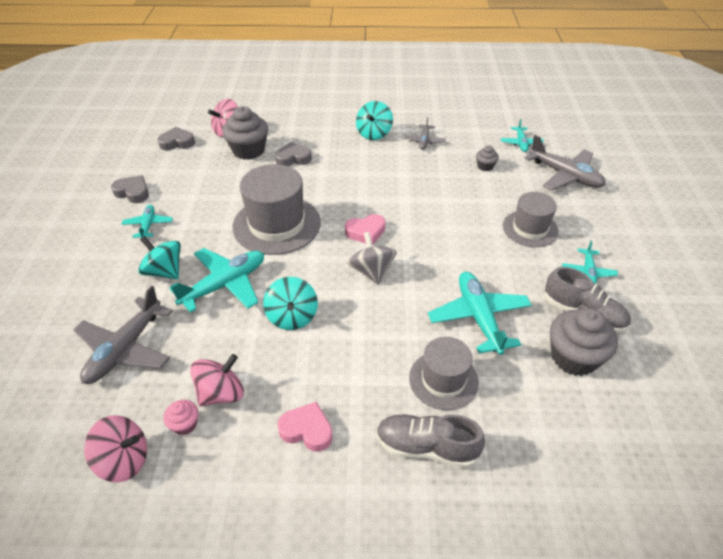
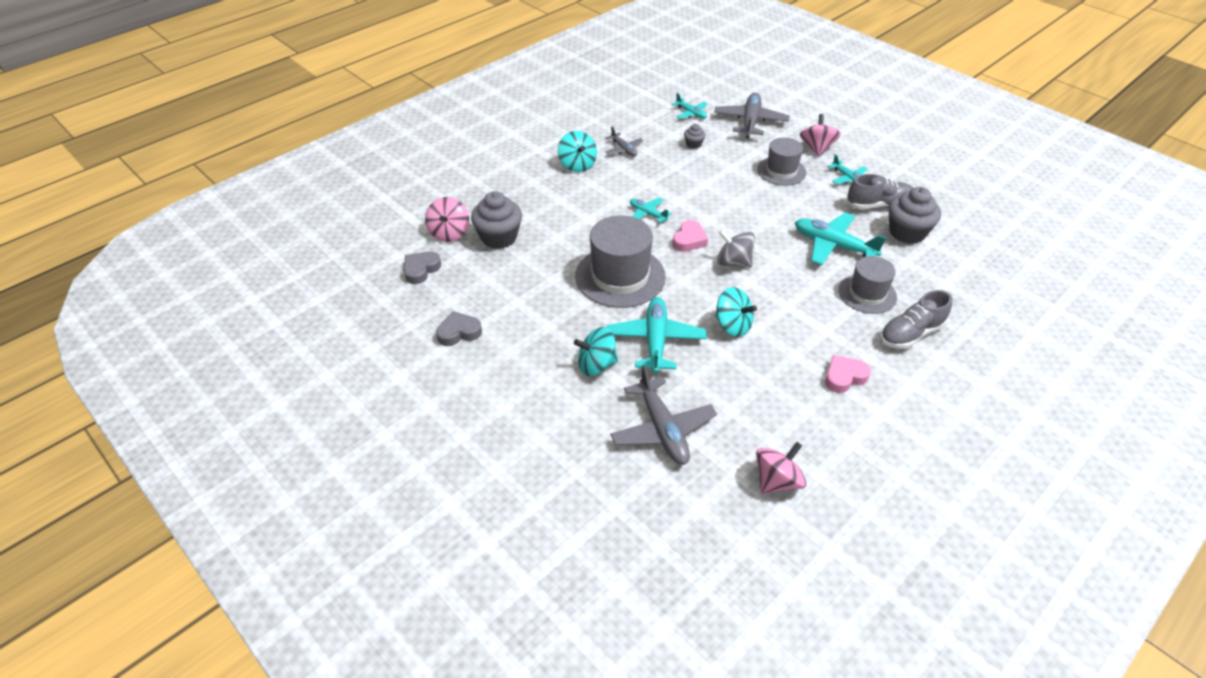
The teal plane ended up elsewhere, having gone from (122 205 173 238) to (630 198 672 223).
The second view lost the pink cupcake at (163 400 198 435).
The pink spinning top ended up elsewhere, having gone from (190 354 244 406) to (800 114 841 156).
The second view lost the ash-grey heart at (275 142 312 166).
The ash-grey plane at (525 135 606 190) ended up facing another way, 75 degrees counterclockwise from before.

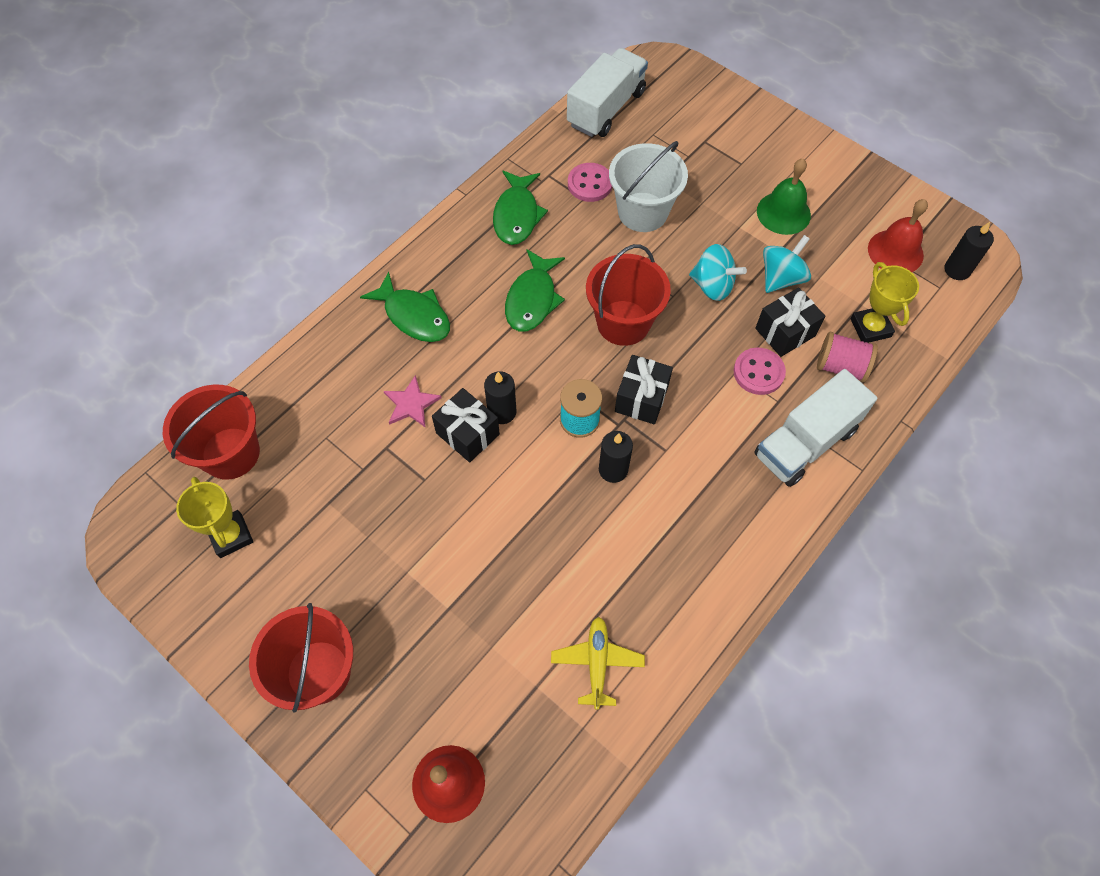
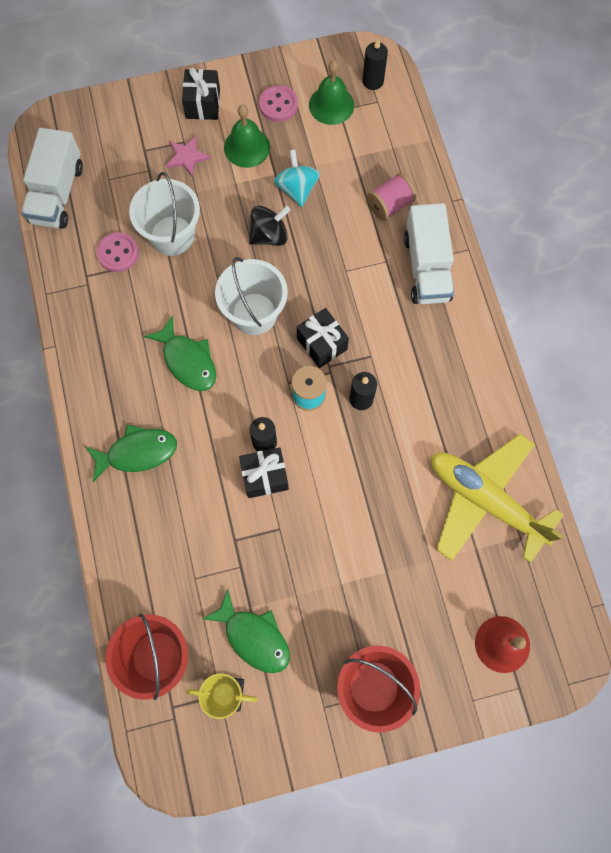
The pink five-pointed star ended up elsewhere, having gone from (384 375 442 428) to (166 136 211 176).
The green toy fish ended up elsewhere, having gone from (493 171 548 245) to (203 589 290 673).
The size of the bright yellow plane at (551 617 645 710) changed by a factor of 2.06.
The white lorry at (567 48 648 137) ended up facing another way, 150 degrees counterclockwise from before.
What was the scarlet pail at (586 244 671 346) turned into the white pail at (215 257 288 335).
What was the teal spinning top at (689 244 747 301) turned into the black spinning top at (249 206 290 246).
The pink sewing button ended up elsewhere, having gone from (734 348 786 395) to (259 85 298 122).
The black present ended up elsewhere, having gone from (755 288 825 357) to (182 68 220 120).
The second view lost the bright yellow award cup at (850 262 919 343).
What was the scarlet hand bell at (868 199 928 272) turned into the green hand bell at (309 60 354 125).

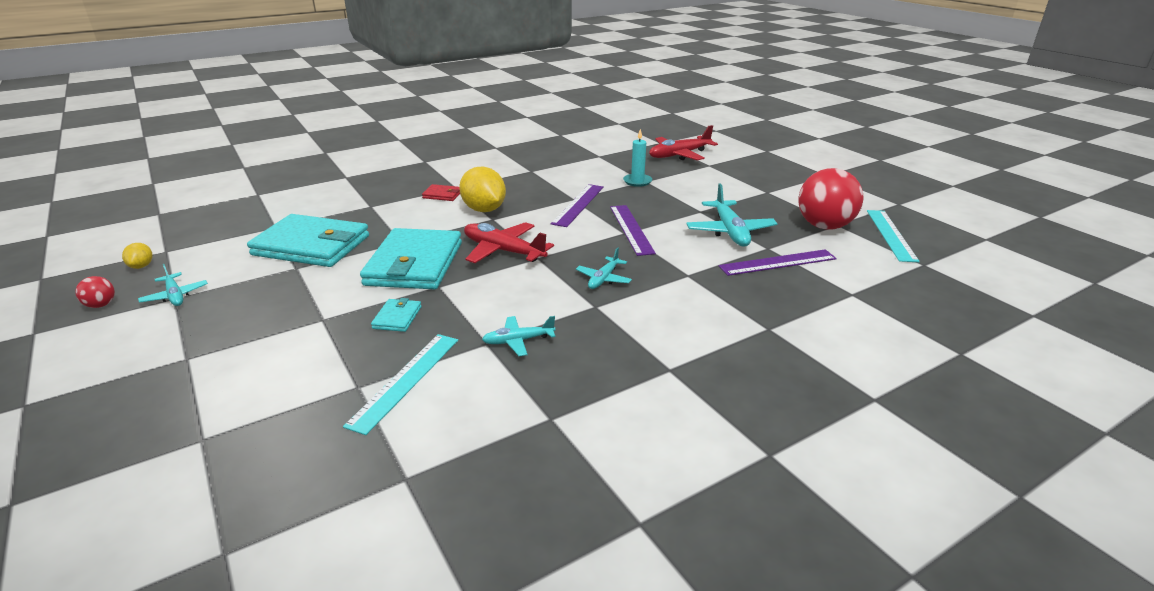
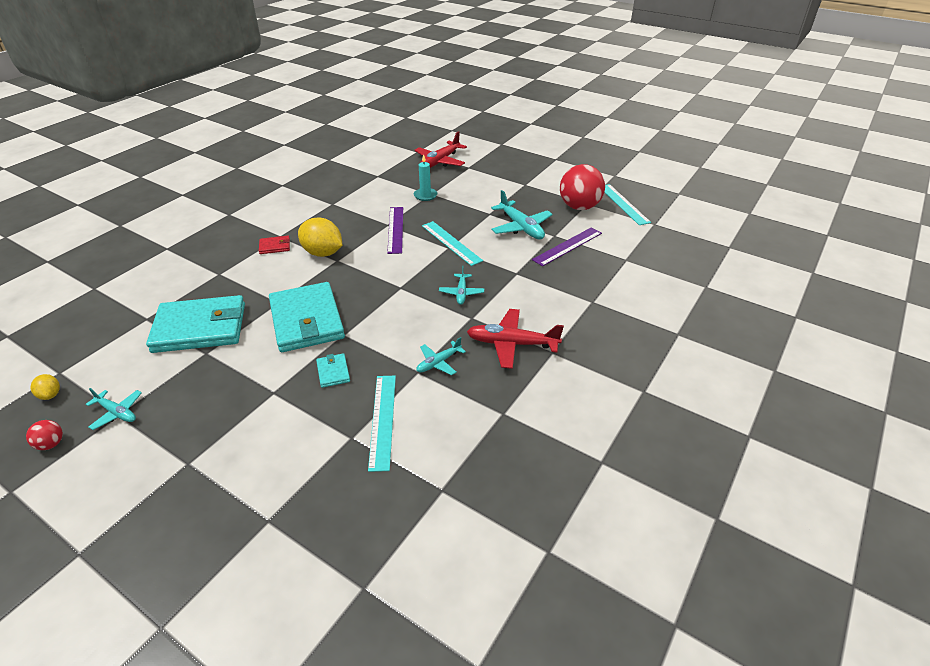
The scarlet plane ended up elsewhere, having gone from (464 222 554 263) to (467 309 564 369).
What was the royal purple straightedge at (610 205 656 256) turned into the teal straightedge at (422 221 483 266).

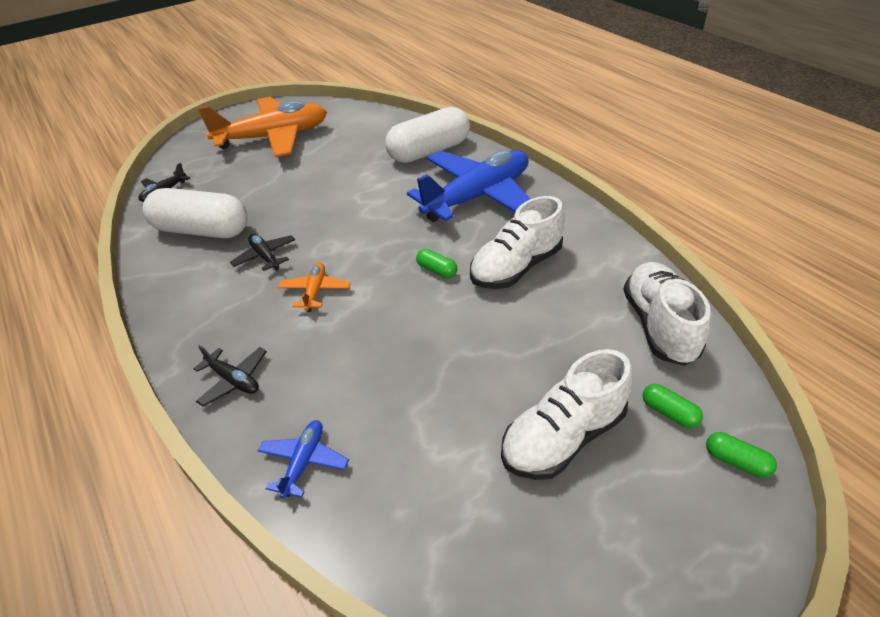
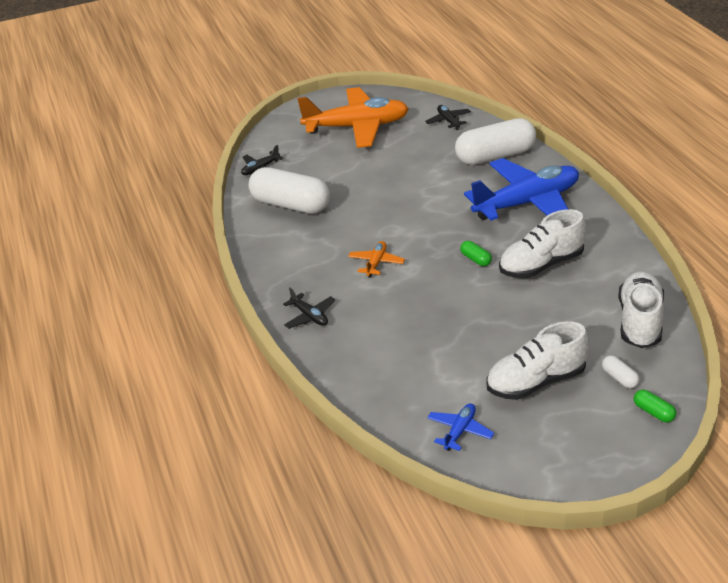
The black plane ended up elsewhere, having gone from (230 234 296 271) to (425 105 471 130).
The cobalt plane ended up elsewhere, having gone from (258 420 349 499) to (427 403 494 451).
What was the green pill at (643 384 703 428) turned into the white pill at (602 355 639 388).

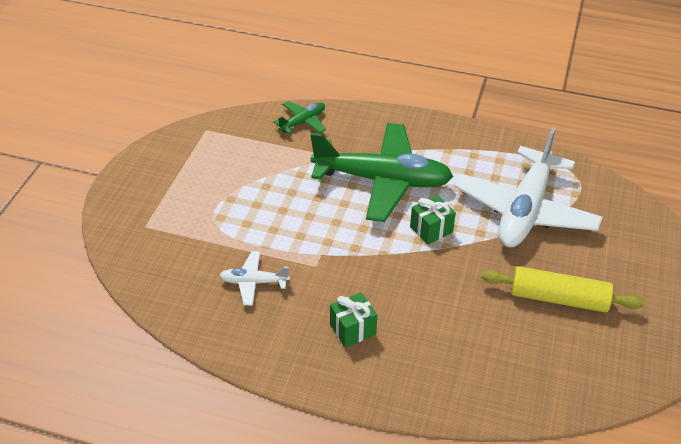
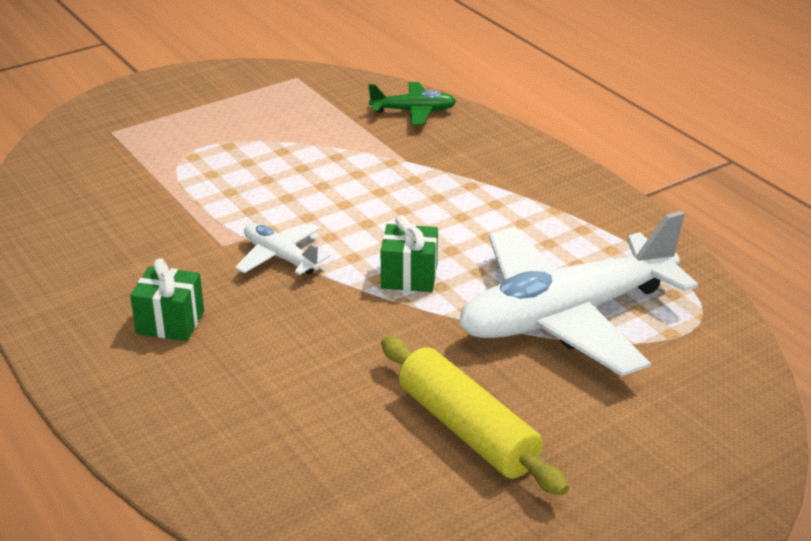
The white plane ended up elsewhere, having gone from (219 251 290 306) to (235 223 330 275).
The second view lost the green plane at (311 123 453 222).

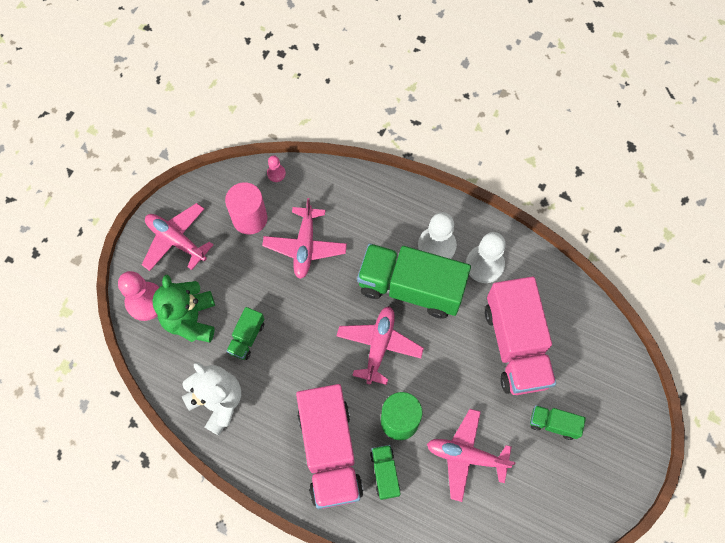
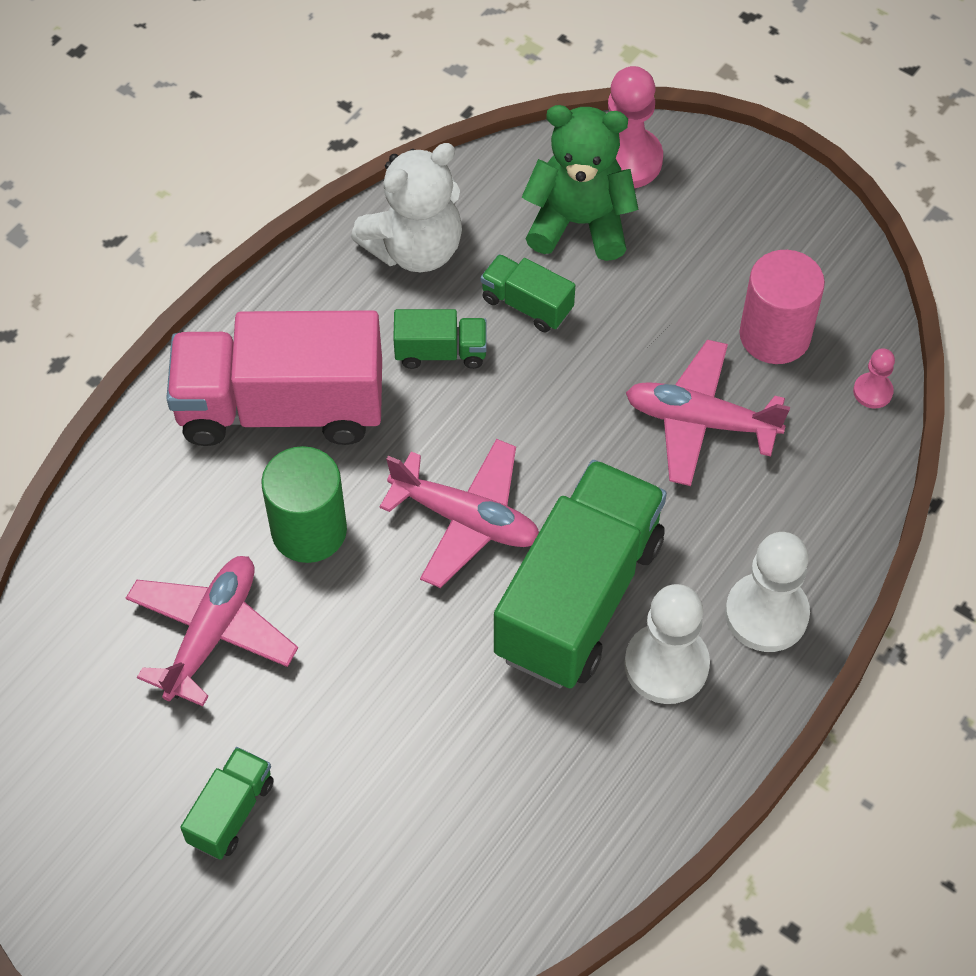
The second view lost the pink plane at (142 203 214 271).
The green lorry ended up elsewhere, having gone from (370 445 401 500) to (393 309 487 369).
The white game pawn ended up elsewhere, having gone from (466 232 506 283) to (725 532 810 652).
The second view lost the pink lorry at (485 276 556 395).

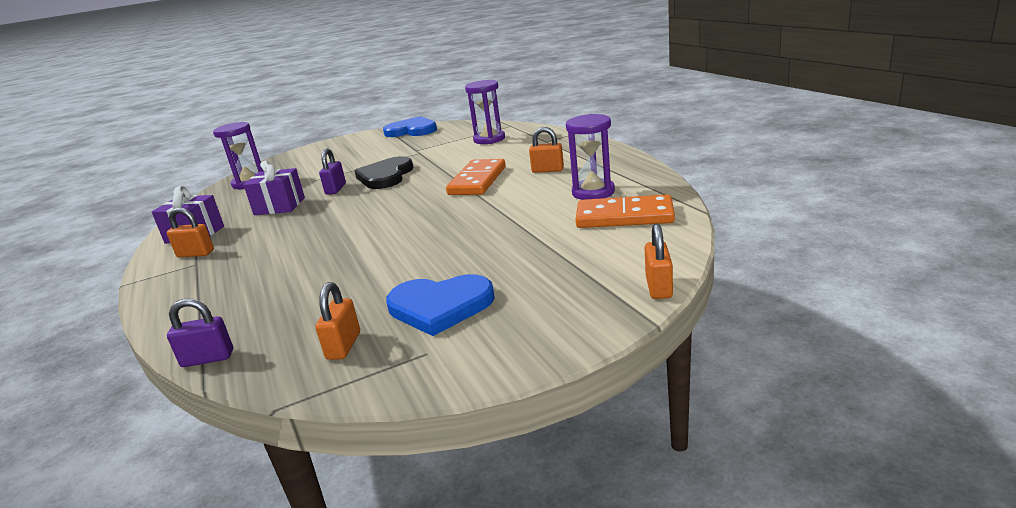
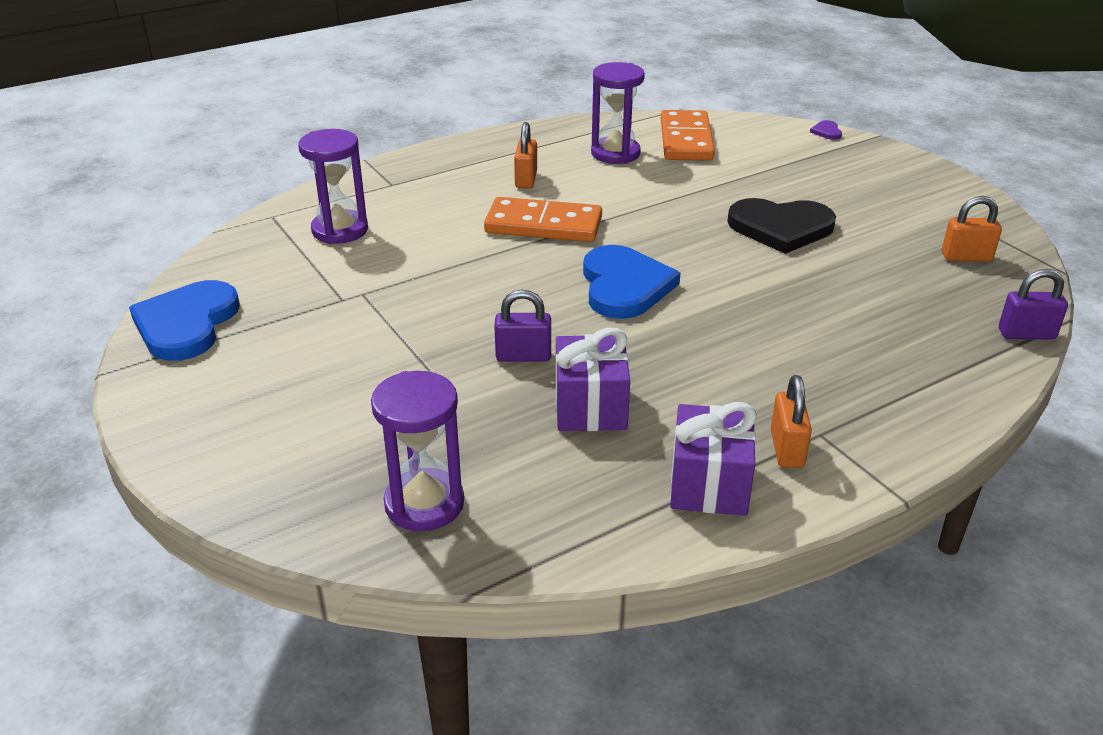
The royal purple small lock at (167 298 233 367) ended up facing another way, 75 degrees counterclockwise from before.
The black heart ended up elsewhere, having gone from (355 156 413 189) to (727 198 836 254).
The cobalt heart ended up elsewhere, having gone from (386 274 495 336) to (583 245 680 319).
Where the orange small lock stood at (645 223 673 299), the royal purple heart came to stand at (810 120 842 140).

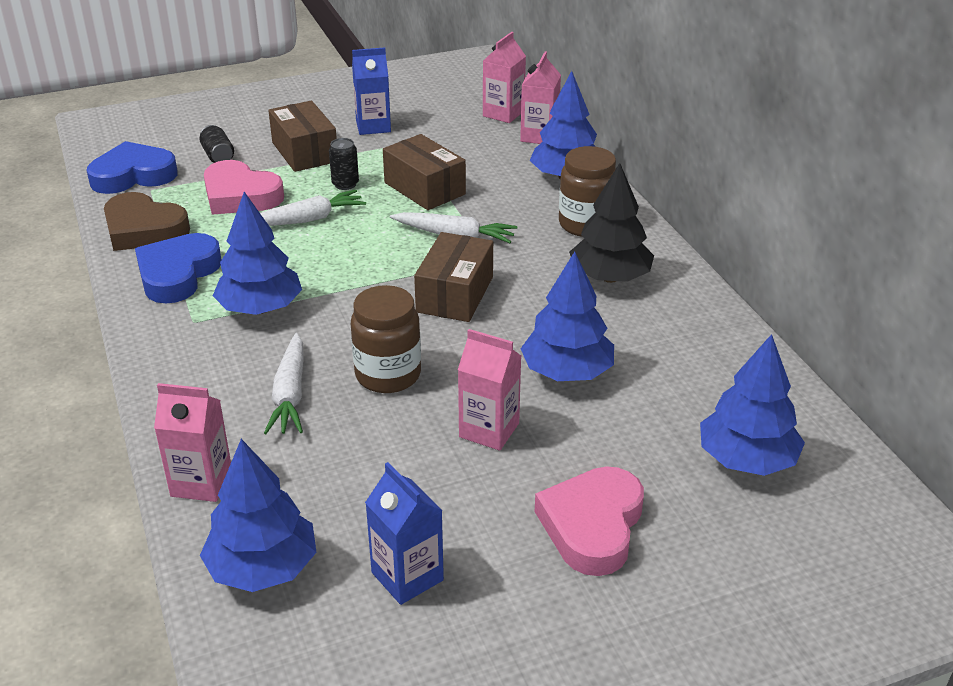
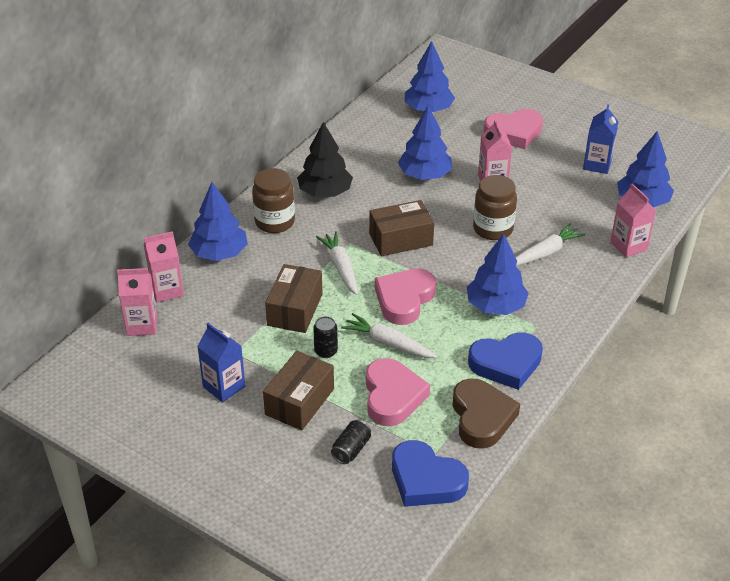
The second view gained the pink heart at (375 269 436 325).

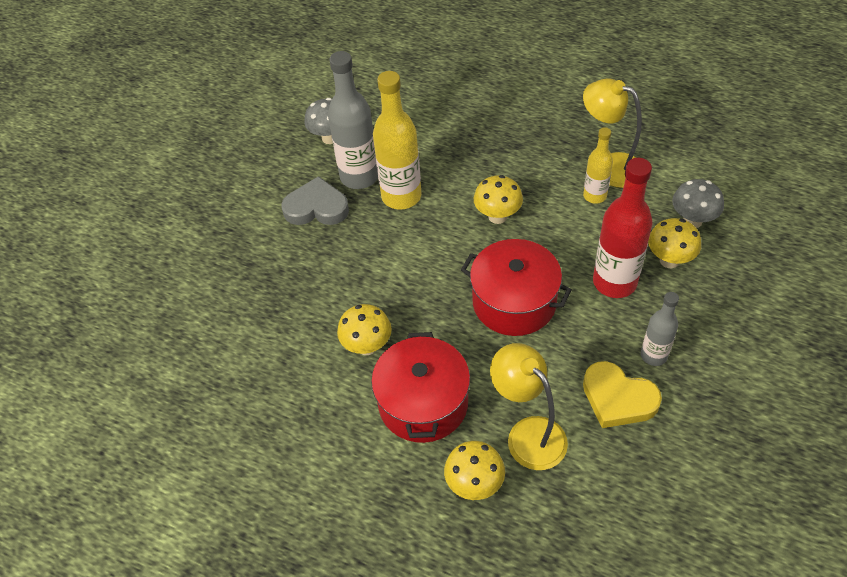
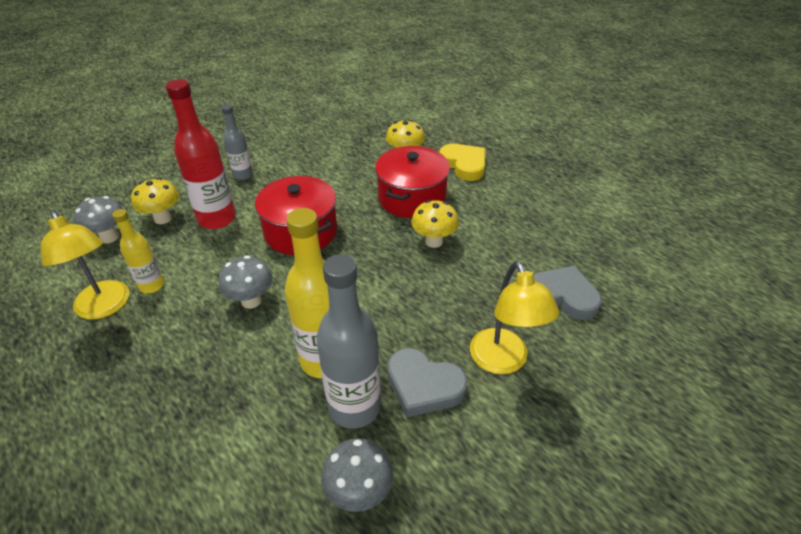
What was the bright yellow mushroom at (474 175 523 224) turned into the ash-grey mushroom at (219 256 273 309).
The bright yellow lamp ended up elsewhere, having gone from (490 343 568 470) to (470 261 559 374).
The bright yellow heart ended up elsewhere, having gone from (583 361 662 428) to (439 144 486 181).
The second view gained the ash-grey heart at (533 266 602 320).

